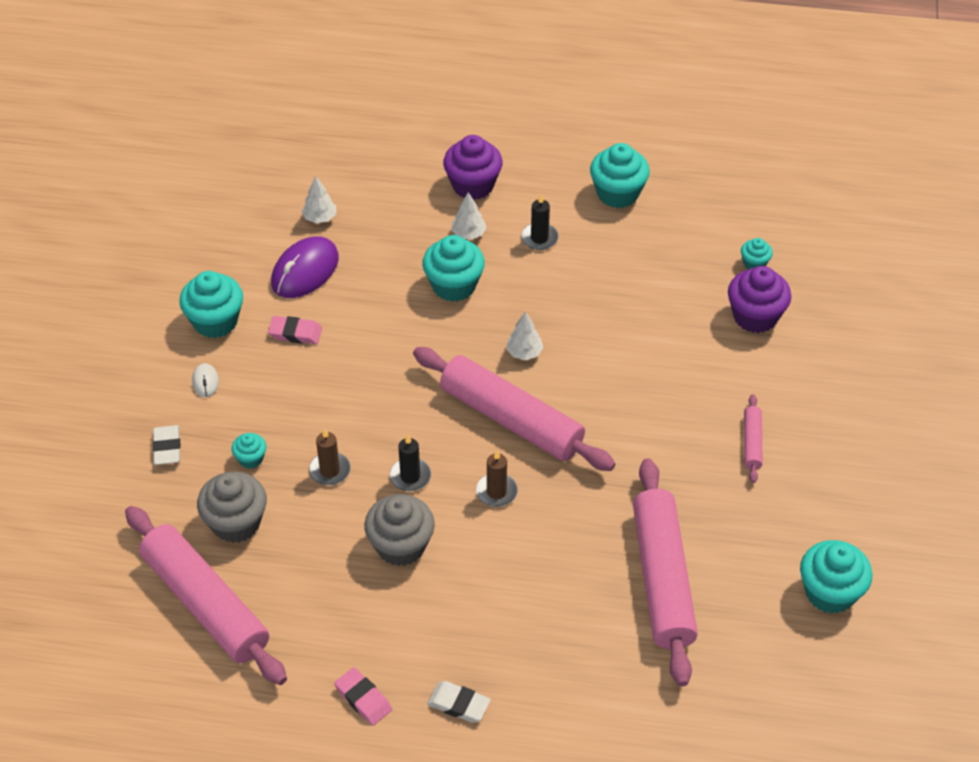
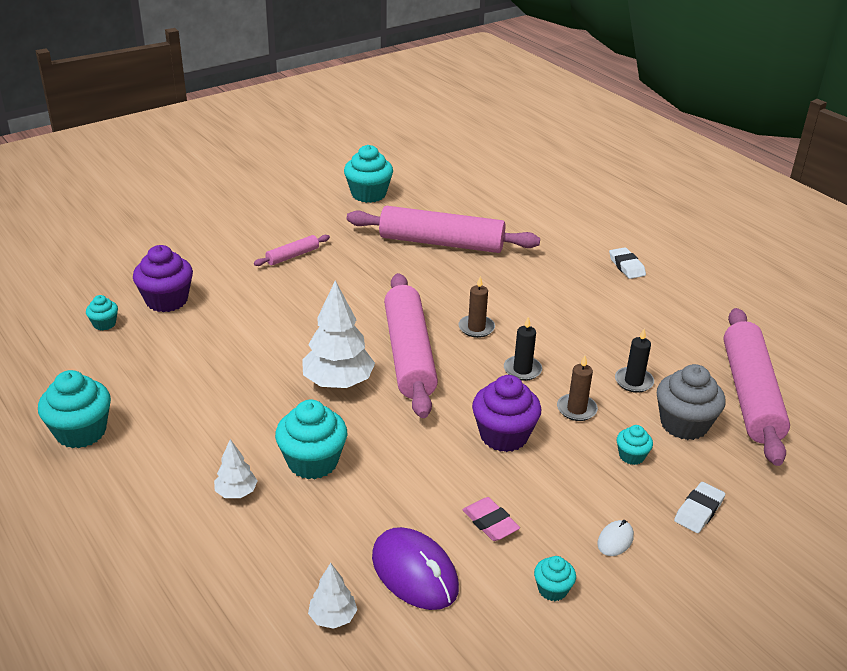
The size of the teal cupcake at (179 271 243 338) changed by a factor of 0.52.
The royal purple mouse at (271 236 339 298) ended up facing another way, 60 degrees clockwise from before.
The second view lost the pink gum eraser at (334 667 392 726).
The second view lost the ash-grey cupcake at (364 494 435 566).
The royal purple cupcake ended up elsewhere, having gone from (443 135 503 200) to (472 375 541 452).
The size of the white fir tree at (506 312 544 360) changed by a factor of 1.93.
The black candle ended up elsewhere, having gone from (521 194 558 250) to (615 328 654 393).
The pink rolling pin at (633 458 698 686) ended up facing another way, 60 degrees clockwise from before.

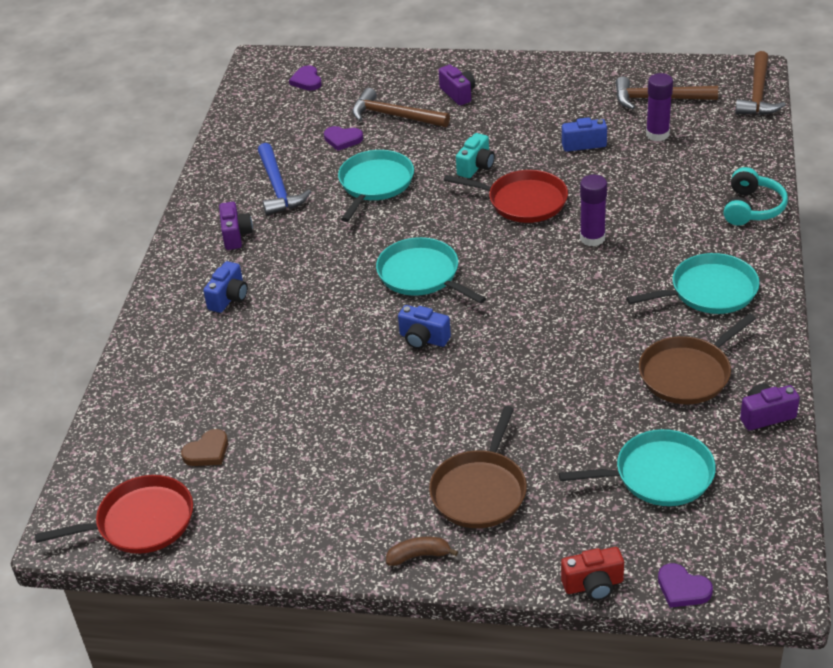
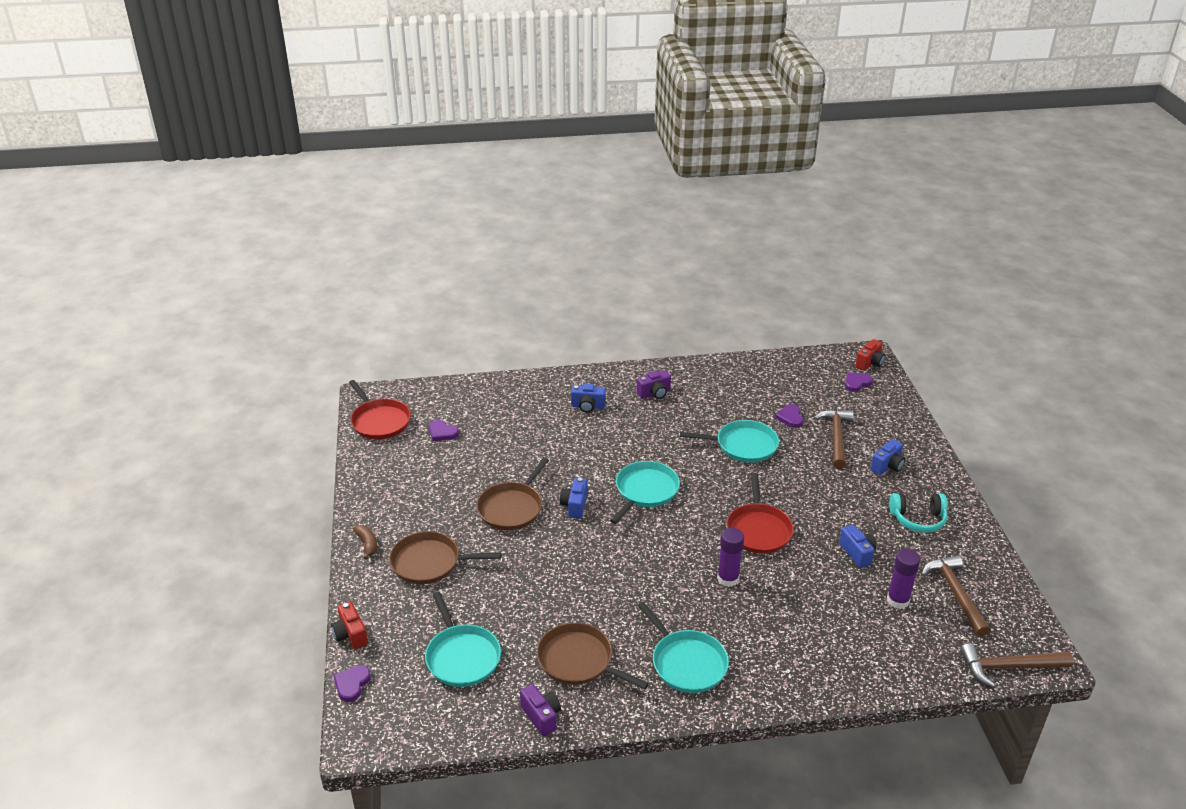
What was the russet heart at (181 429 228 466) turned into the royal purple heart at (429 420 459 441).
The second view lost the cobalt hammer at (258 143 311 215).
What was the royal purple photo camera at (439 65 475 105) turned into the cobalt photo camera at (870 439 905 475).
The second view lost the teal photo camera at (456 133 495 178).
The teal headset ended up elsewhere, having gone from (723 167 788 226) to (889 493 948 533).
The second view gained the russet pan at (477 458 549 530).
The second view gained the scarlet photo camera at (855 339 885 371).

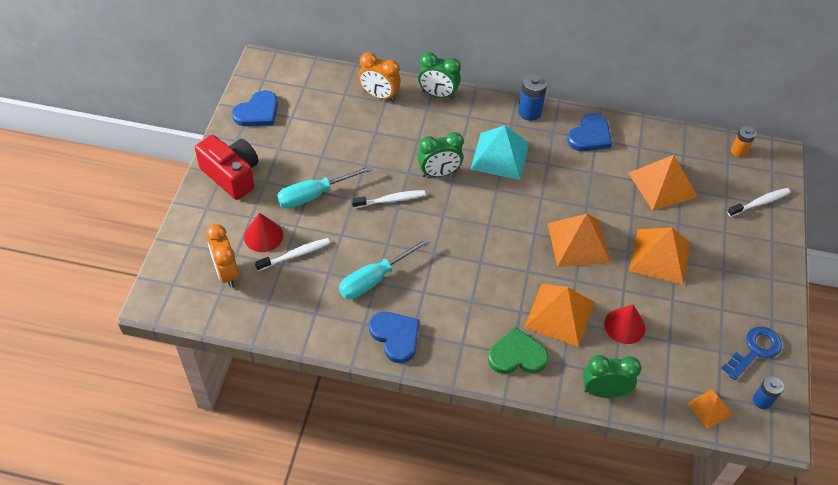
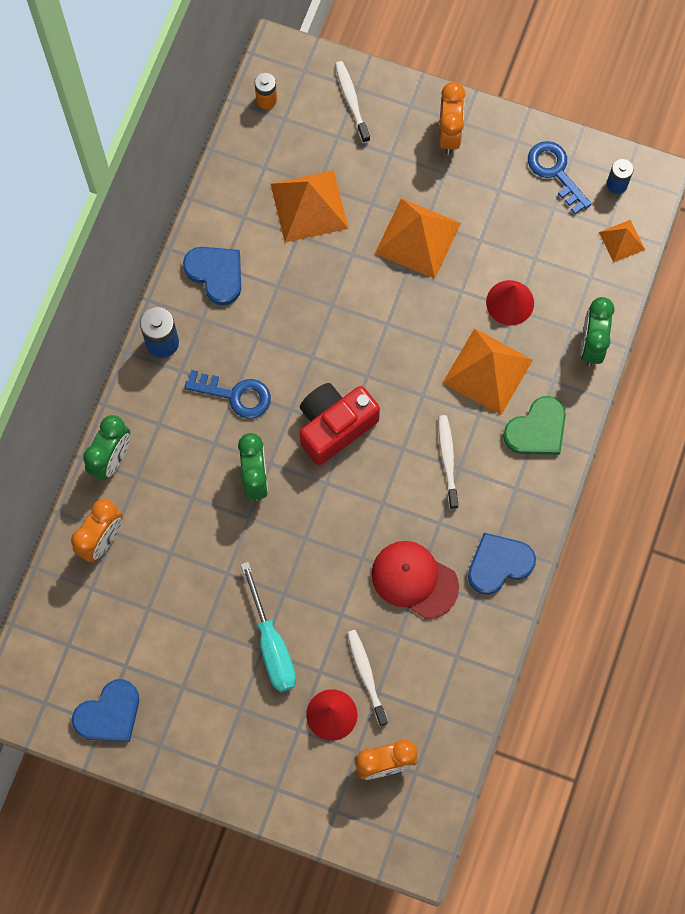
The scarlet photo camera ended up elsewhere, having gone from (195 135 258 200) to (300 383 380 465).
The cobalt heart at (232 90 278 126) ended up facing another way, 90 degrees clockwise from before.
Where the teal flat screwdriver stood at (339 238 430 299), the scarlet cap came to stand at (371 541 459 619).
The white tooth brush ended up elsewhere, having gone from (352 190 426 208) to (439 415 458 509).
Where the teal pyramid shape stood at (470 125 529 180), the cobalt door key came to stand at (184 370 271 419).
The green heart at (488 327 549 374) ended up facing another way, 135 degrees counterclockwise from before.
The second view lost the orange pyramid shape at (548 214 610 267).
The second view gained the orange alarm clock at (439 82 465 155).

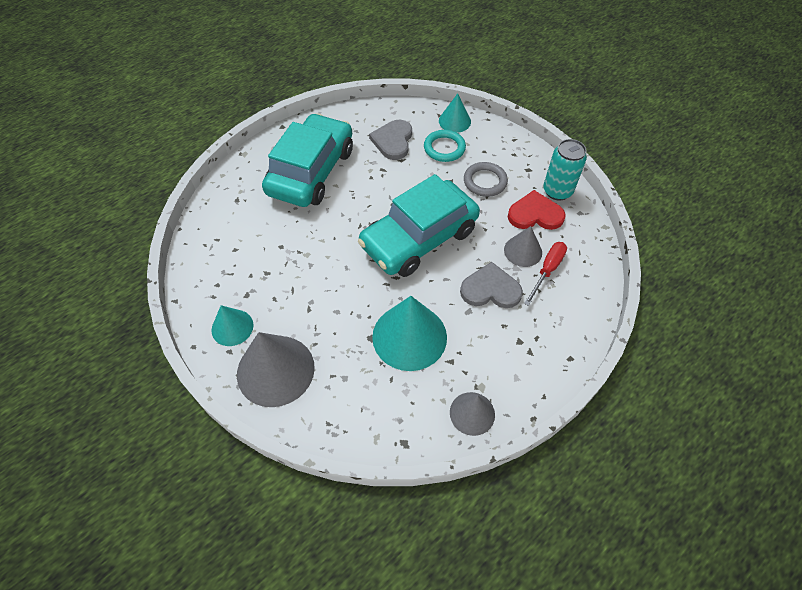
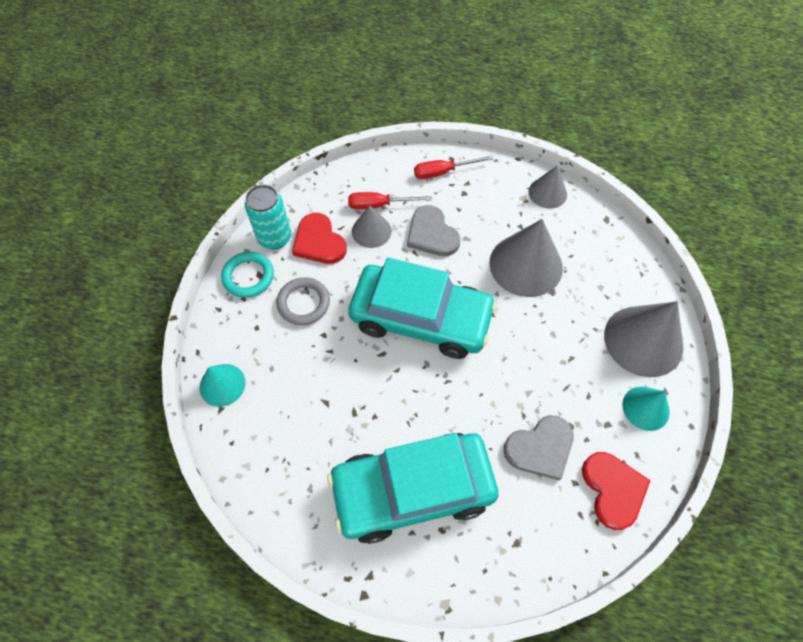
The ash-grey heart ended up elsewhere, having gone from (369 120 412 160) to (504 415 574 480).
What was the teal cone shape at (372 296 447 371) turned into the ash-grey cone shape at (489 219 563 297).
The teal torus ended up elsewhere, having gone from (424 130 466 162) to (221 252 274 298).
The second view gained the scarlet flat screwdriver at (414 156 493 179).
The second view gained the scarlet heart at (582 452 651 530).

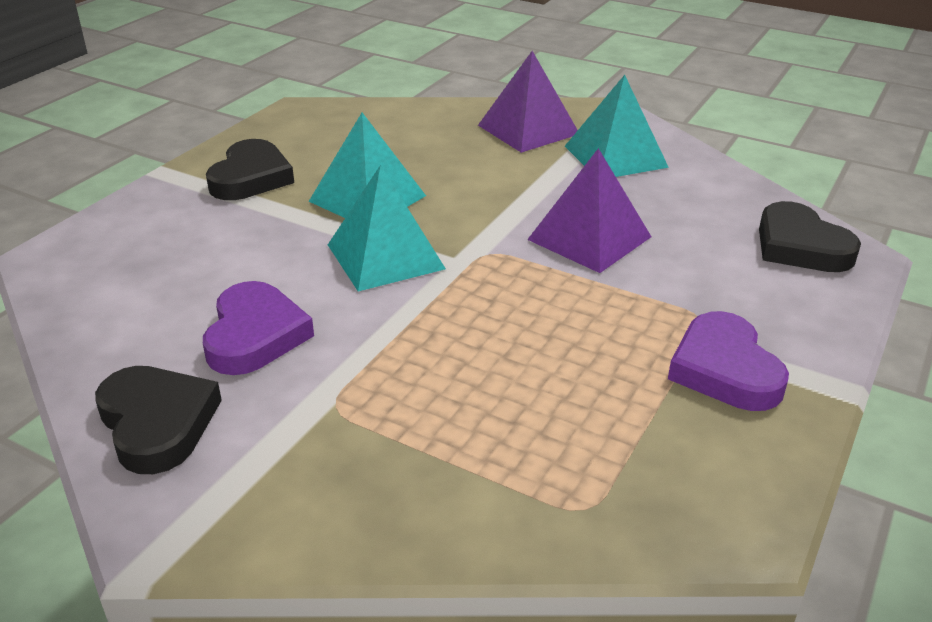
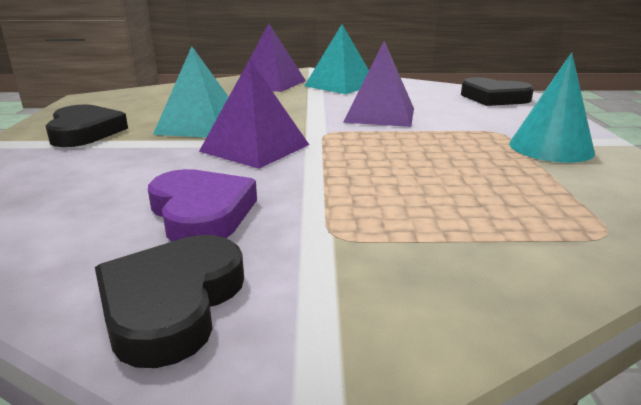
The black heart at (95 366 222 474) ended up facing another way, 105 degrees counterclockwise from before.
What was the teal pyramid shape at (328 165 446 291) turned into the royal purple pyramid shape at (199 59 309 169).
Where the royal purple heart stood at (668 311 789 411), the teal cone shape came to stand at (509 53 595 163).

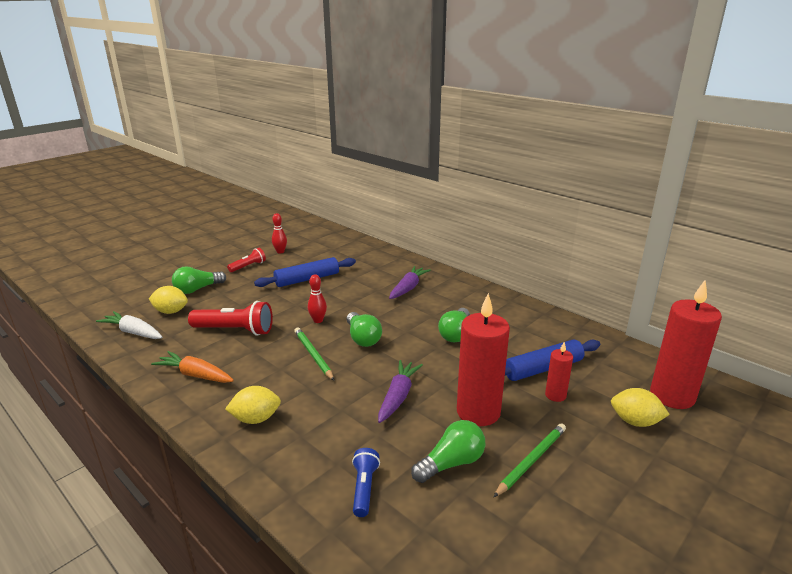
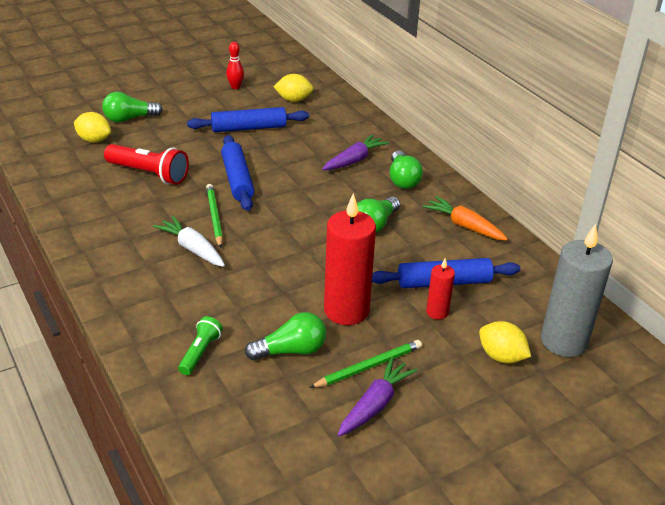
The white carrot ended up elsewhere, having gone from (96 311 162 339) to (153 216 225 267).
The orange carrot ended up elsewhere, having gone from (151 351 234 383) to (423 196 508 241).
The bright yellow lemon ended up elsewhere, having gone from (225 386 281 424) to (273 74 313 102).
The second view lost the scarlet flashlight at (227 248 266 272).
Where the scarlet tenpin stood at (308 274 327 323), the cobalt rolling pin came to stand at (221 135 254 211).
The green light bulb ended up elsewhere, having gone from (346 312 382 347) to (390 151 423 189).
What was the cobalt flashlight at (352 448 380 517) turned into the green flashlight at (178 316 223 375).
The royal purple carrot ended up elsewhere, having gone from (378 360 423 423) to (338 357 418 436).
What was the scarlet candle at (650 280 722 409) turned into the ash-grey candle at (541 224 613 357).

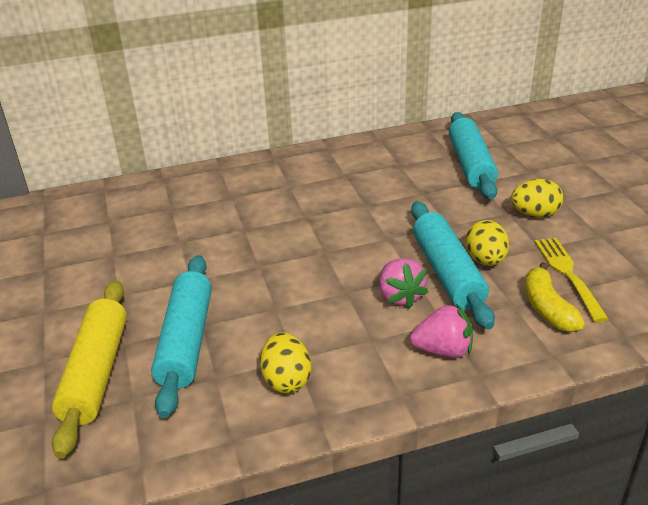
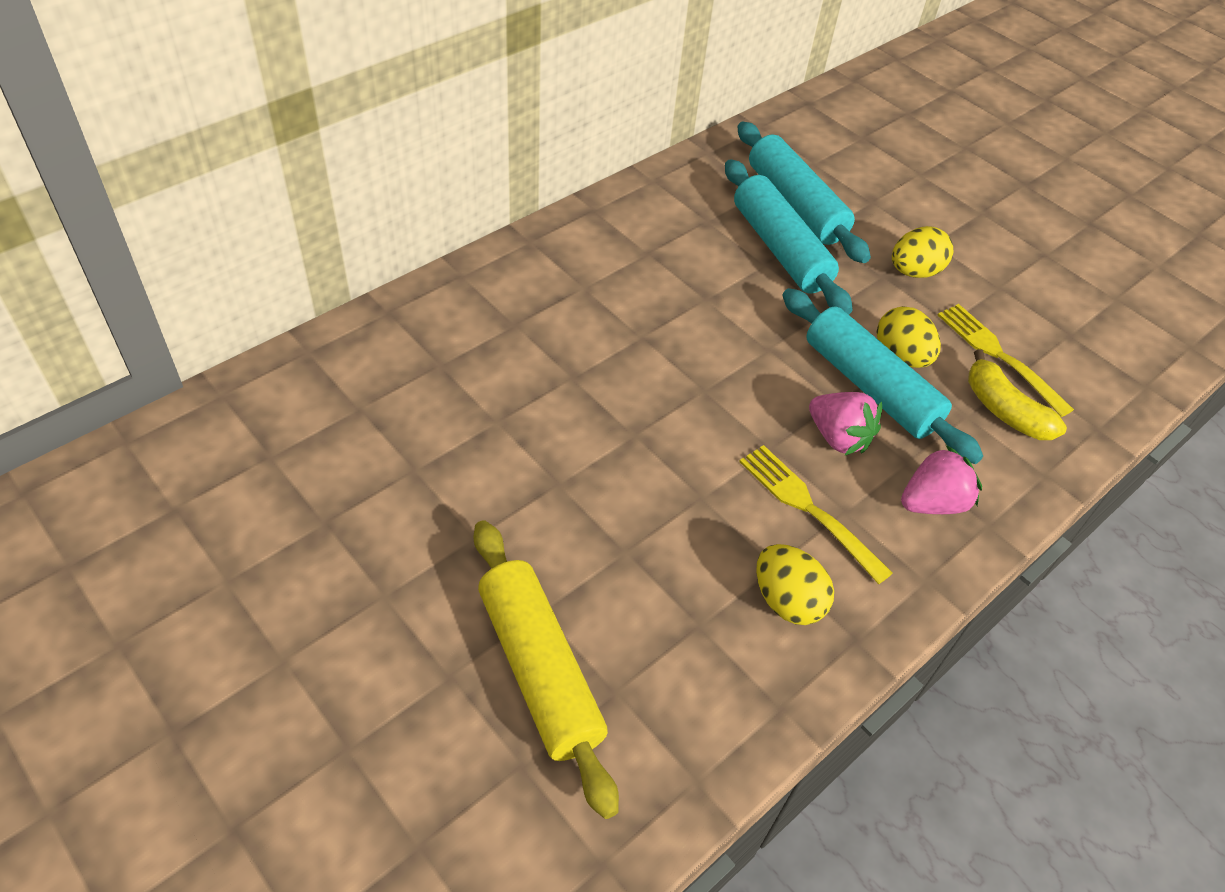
The teal rolling pin ended up elsewhere, having gone from (151 255 212 418) to (725 159 853 315).
The second view gained the bright yellow table fork at (739 445 893 584).

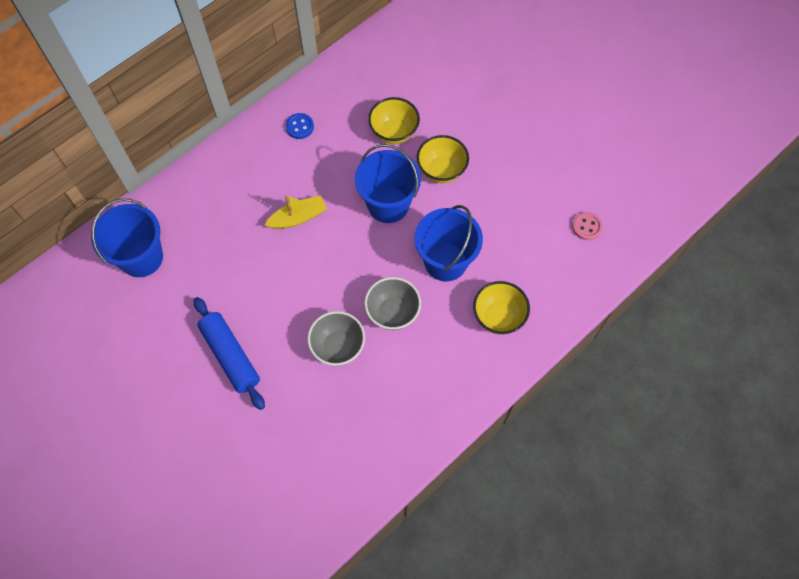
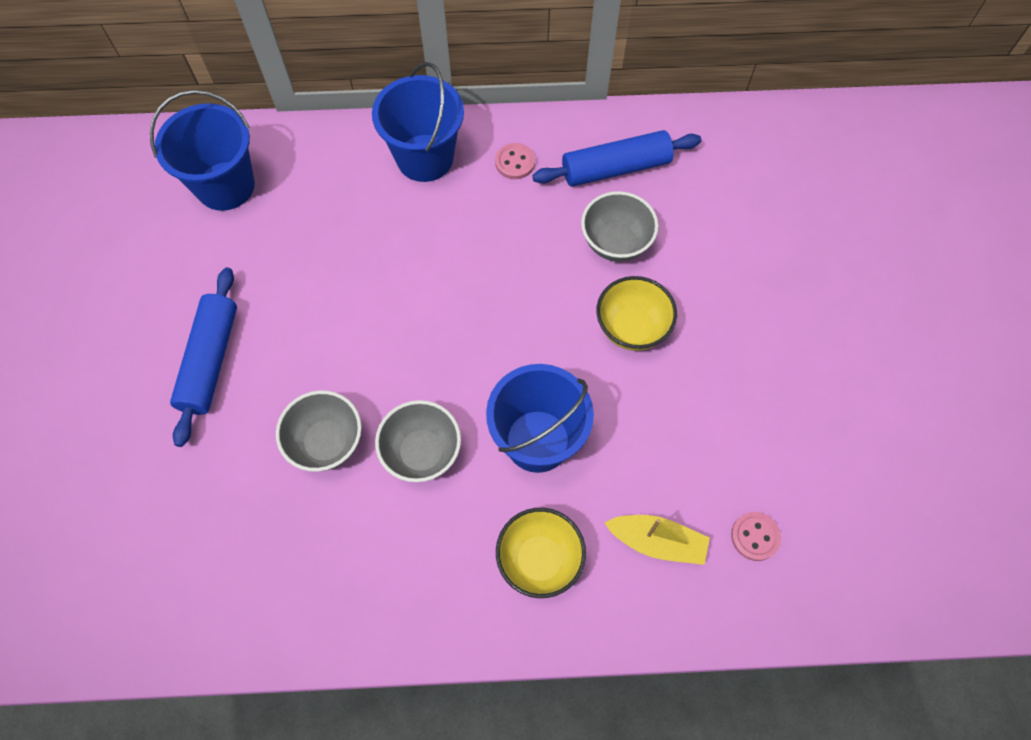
The bright yellow boat ended up elsewhere, having gone from (265 195 327 229) to (604 515 710 565).
What was the cobalt sewing button at (285 113 314 139) turned into the pink sewing button at (495 143 535 179).
The cobalt pail ended up elsewhere, having gone from (355 144 421 223) to (372 62 464 182).
What was the bright yellow deep dish at (368 97 420 144) turned into the ash-grey deep dish at (581 191 658 262).
The second view gained the cobalt rolling pin at (532 130 701 187).

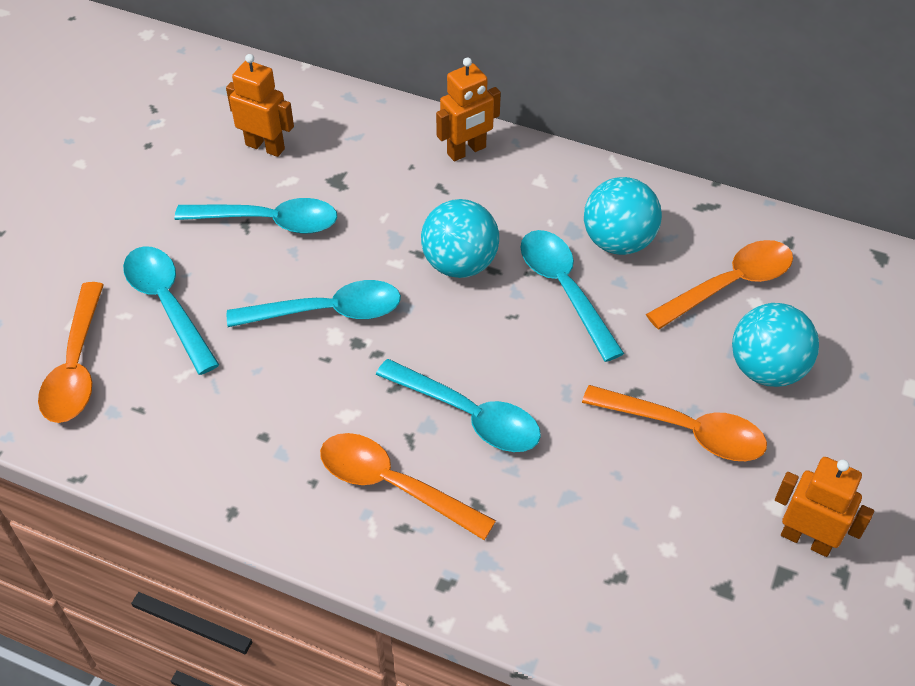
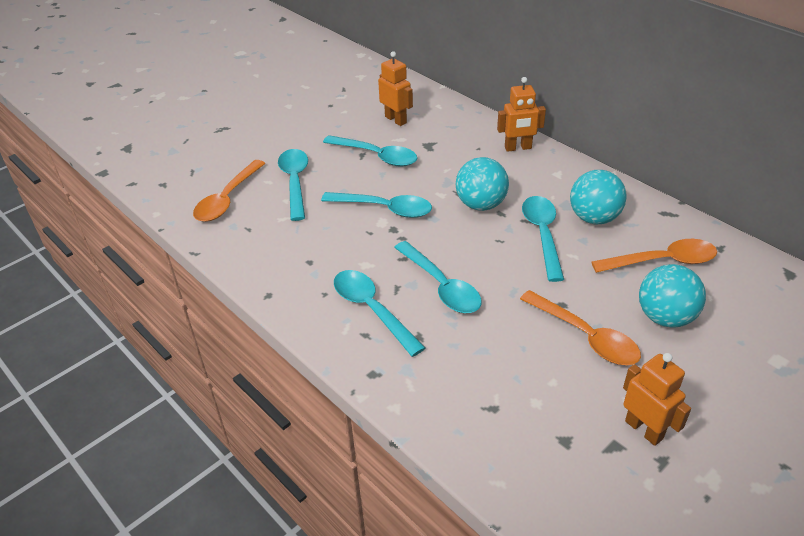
What was the orange teaspoon at (320 433 496 540) turned into the teal teaspoon at (334 270 425 357).

